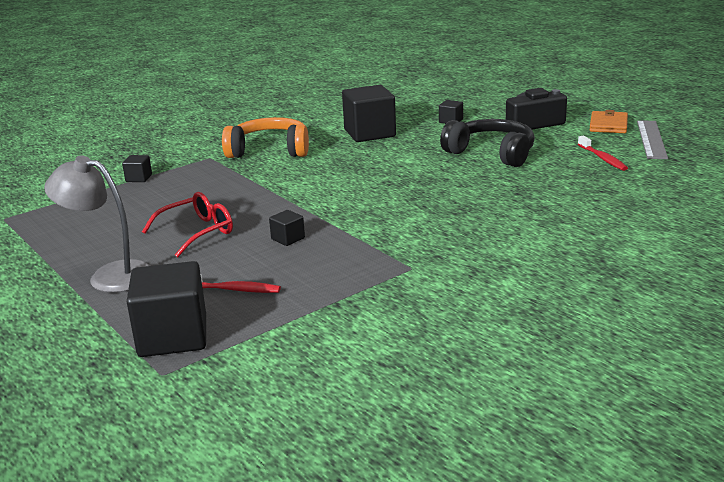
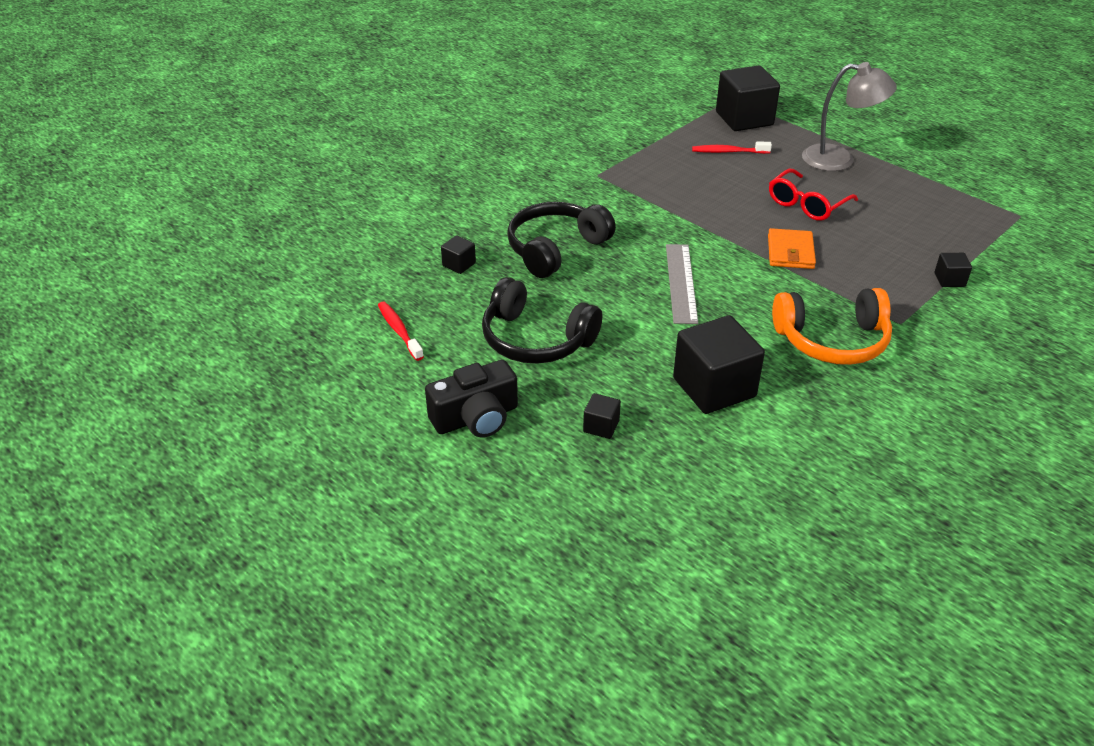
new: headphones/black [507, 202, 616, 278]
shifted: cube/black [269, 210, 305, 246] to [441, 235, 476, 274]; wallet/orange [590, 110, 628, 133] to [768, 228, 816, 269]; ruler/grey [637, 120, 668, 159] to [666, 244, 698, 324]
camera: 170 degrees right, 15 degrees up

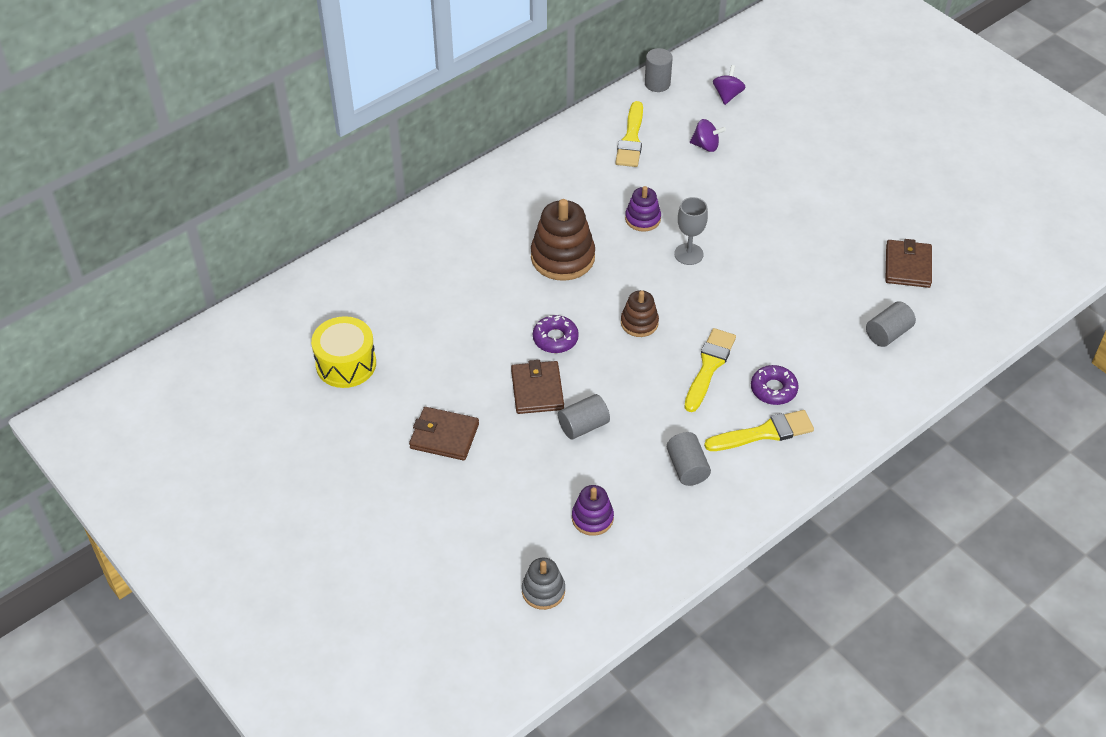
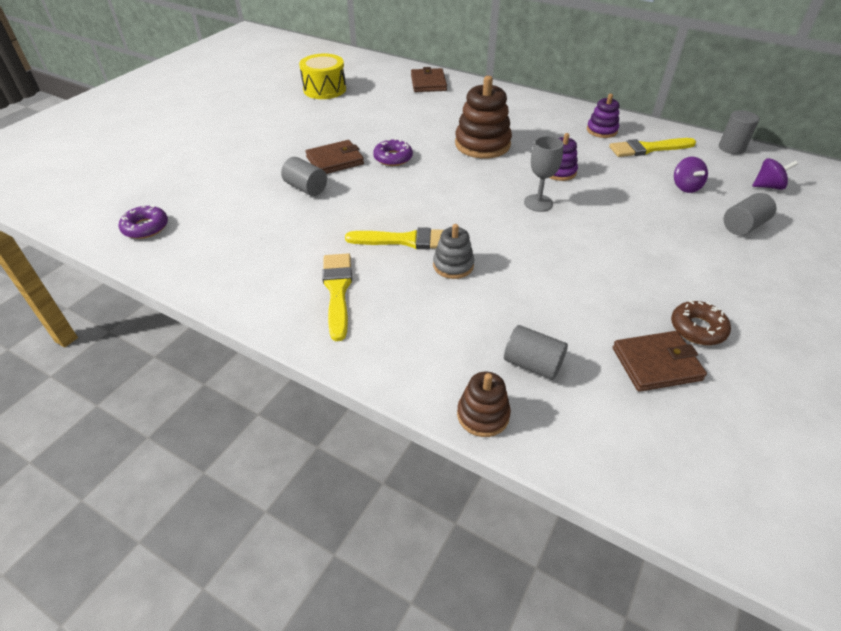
new: donut/brown [671, 300, 731, 345]
shifted: wallet/brown [409, 407, 479, 461] to [411, 67, 447, 92]; stacking toy/grey [522, 558, 565, 610] to [433, 224, 474, 279]; stacking toy/purple [572, 485, 614, 536] to [587, 94, 619, 138]; stacking toy/brown [621, 290, 659, 337] to [457, 372, 511, 437]; cylinder/grey [667, 432, 711, 486] to [724, 193, 776, 235]; donut/purple [751, 365, 799, 405] to [119, 205, 168, 239]
rotated: brush/yellow [704, 410, 814, 451] = [322, 253, 352, 341] 150 degrees counterclockwise
camera: 70 degrees right, 5 degrees down

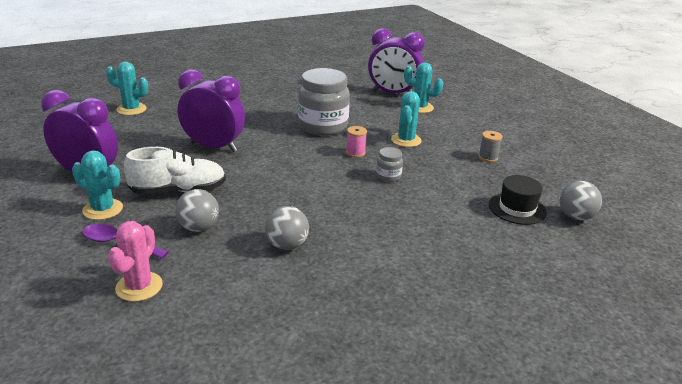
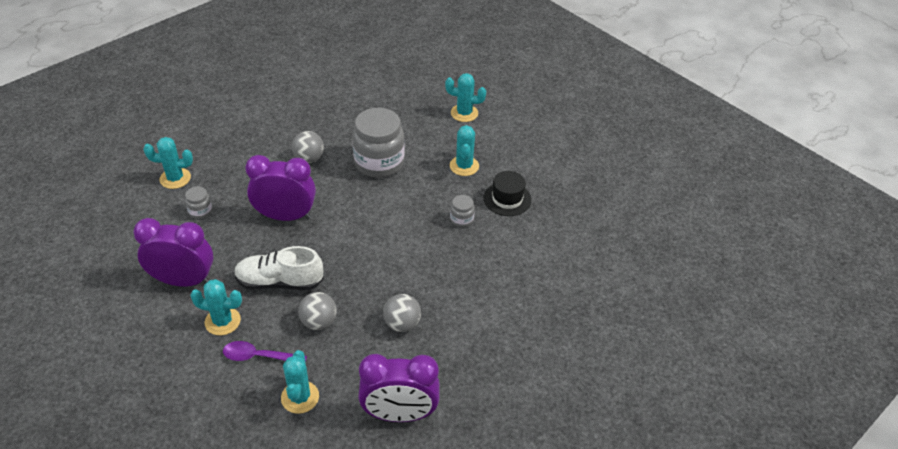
gone: spool/pink [346, 126, 367, 158]; spool/grey [478, 131, 503, 162]
new: jar/grey [185, 186, 212, 219]
shifted: clock/purple [368, 28, 425, 93] to [358, 354, 440, 422]; hat/black [489, 175, 547, 225] to [484, 171, 532, 216]; ball/grey [560, 181, 602, 220] to [292, 131, 324, 163]
repainted: cactus/pink [108, 221, 163, 302] to cactus/turquoise [281, 350, 319, 414]
rotated: shoe/white [124, 147, 226, 194] = [234, 246, 324, 290] 150 degrees counterclockwise
camera: 15 degrees left, 15 degrees up

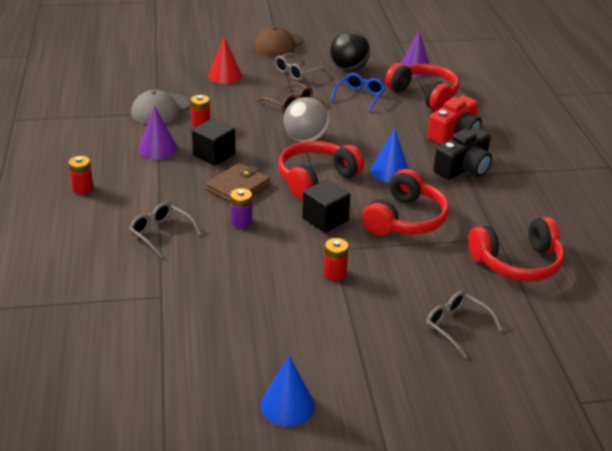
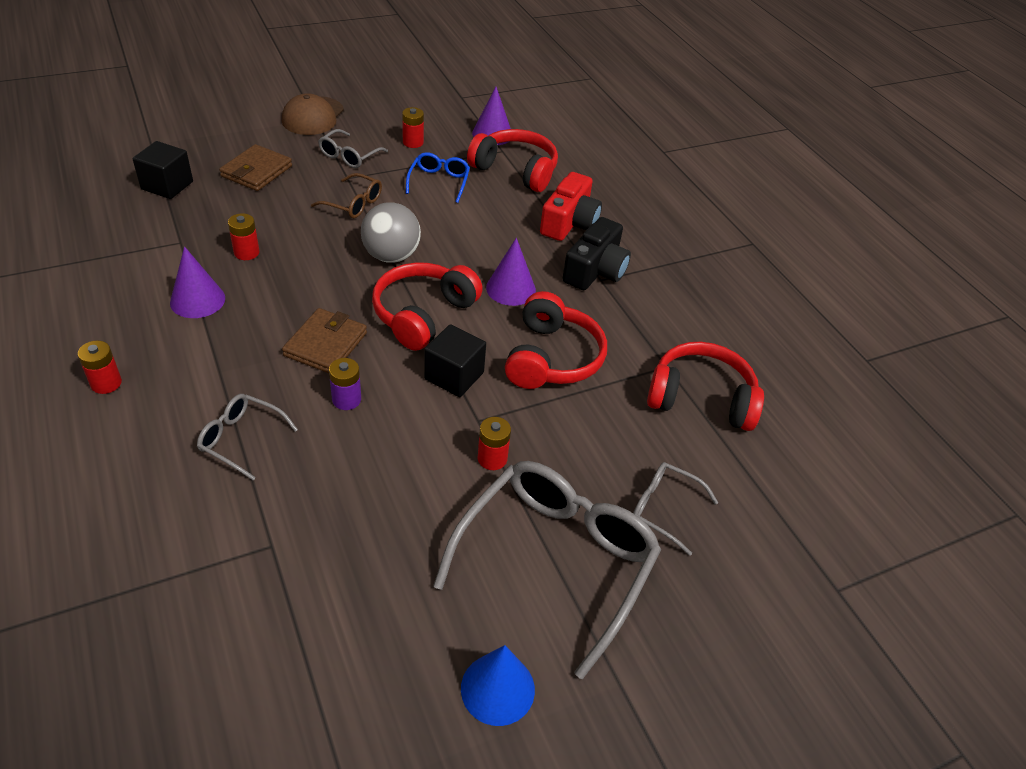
gone: cap/grey [131, 90, 190, 124]
new: glasses/grey [433, 461, 661, 680]
shifted: cube/black [192, 118, 236, 166] to [133, 141, 193, 199]
swapped: cone/red [208, 37, 242, 84] to wallet/brown [219, 144, 292, 191]; ball/black [330, 30, 370, 71] to battery/red [402, 107, 424, 148]
repainted: cone/blue [371, 128, 409, 183] to cone/purple [486, 238, 536, 306]
rotated: headphones/red [468, 217, 565, 281] = [647, 342, 764, 431] 135 degrees counterclockwise
camera: 20 degrees left, 10 degrees up

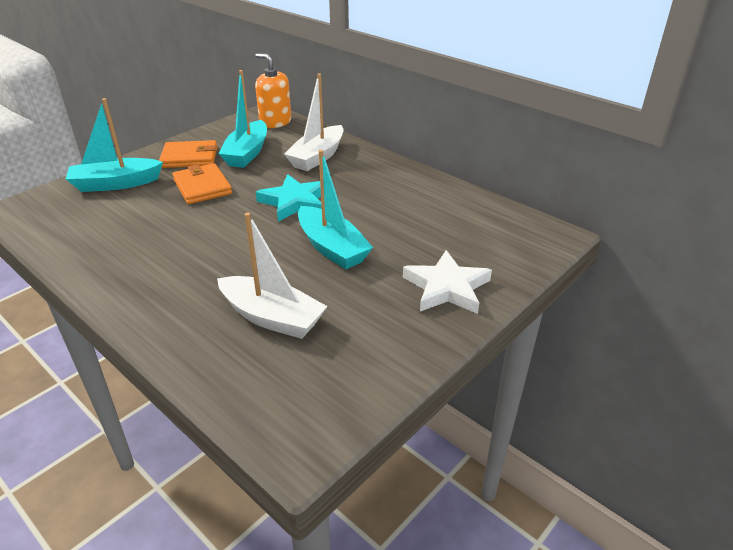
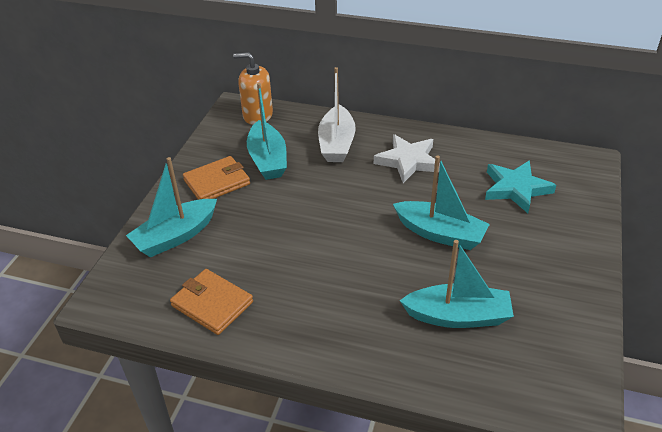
shifted: wallet/orange [172, 163, 232, 204] to [170, 269, 253, 335]; star/turquoise [256, 174, 322, 222] to [485, 160, 556, 213]; star/white [403, 250, 492, 314] to [374, 134, 440, 183]
repainted: boat/white [217, 213, 328, 339] to boat/turquoise [400, 240, 514, 328]
camera: 25 degrees left, 5 degrees up

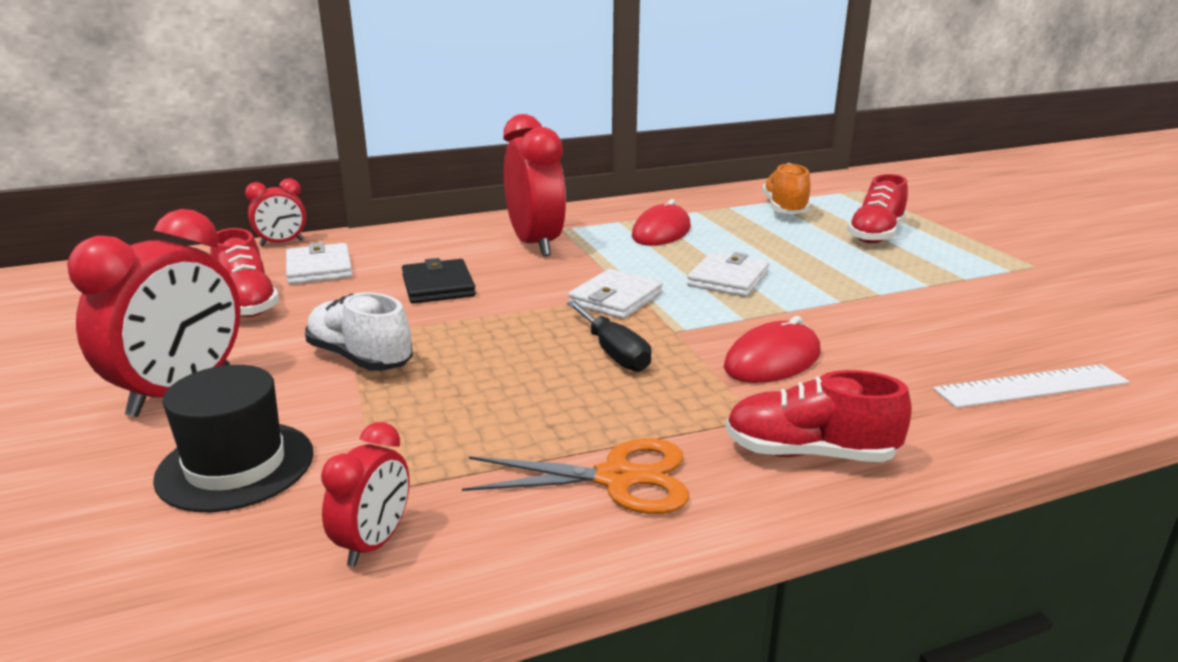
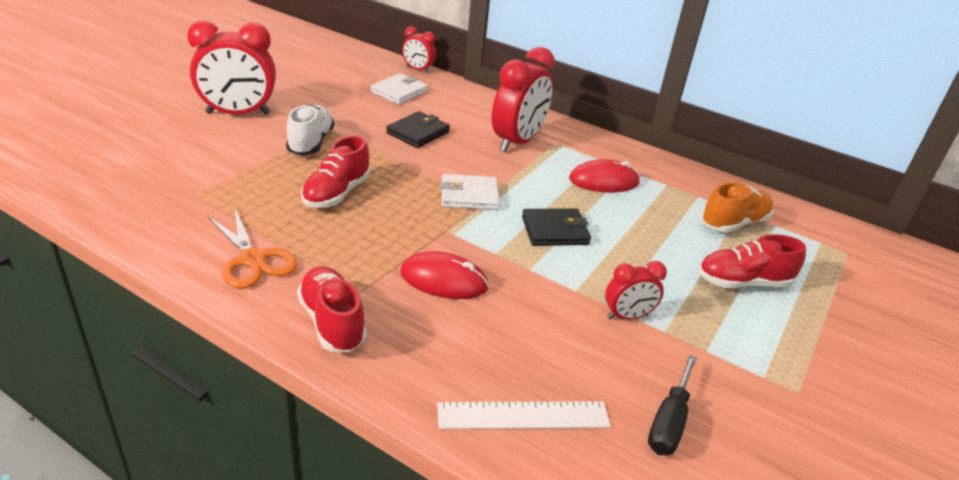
gone: hat/black [153, 365, 314, 512]
shifted: shoe/red [210, 228, 279, 317] to [301, 135, 370, 208]; clock/red [321, 422, 410, 567] to [605, 261, 667, 320]; screwdriver/black [567, 300, 652, 372] to [648, 354, 697, 455]
repainted: wallet/white [687, 252, 769, 297] to wallet/black [522, 208, 591, 246]
rotated: ruler/white [933, 364, 1129, 408] = [437, 401, 611, 429] 45 degrees counterclockwise
camera: 50 degrees right, 10 degrees up

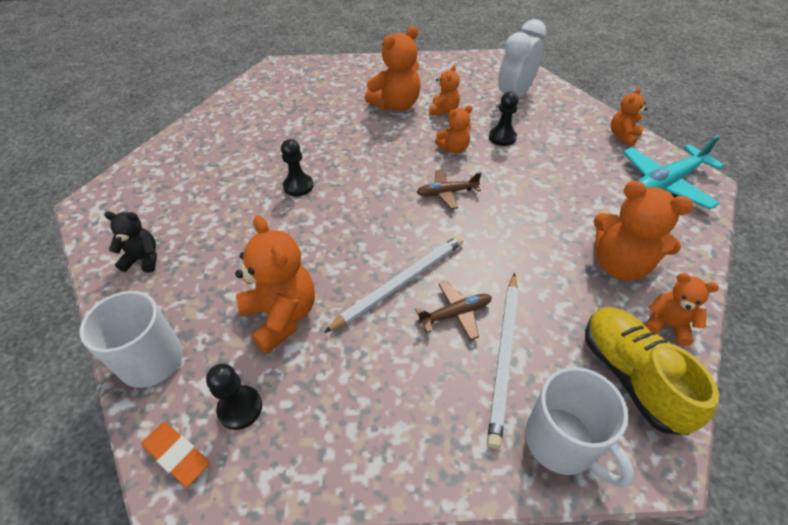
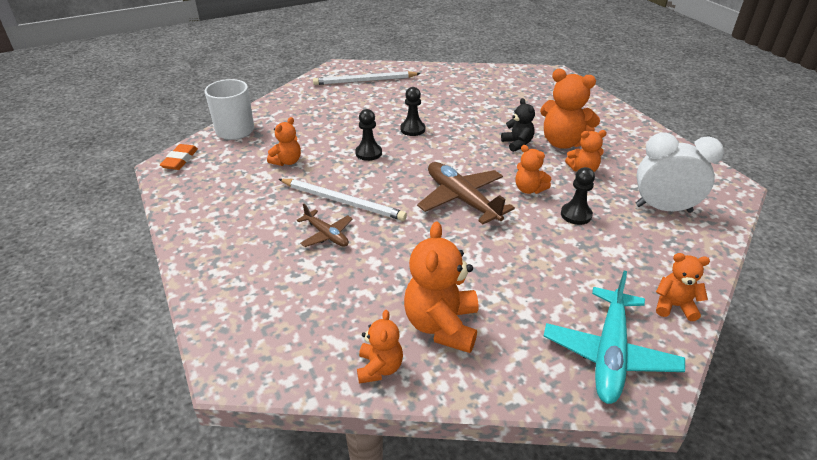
gone: mug/white [525, 367, 634, 488]; shoe/yellow [585, 307, 719, 435]
shifted: teddy bear/black [105, 211, 157, 273] to [501, 98, 535, 152]; pawn/black [206, 364, 262, 430] to [355, 109, 382, 161]; pencil/white [487, 273, 518, 449] to [313, 71, 421, 85]
rotated: plane/turquoise [623, 135, 724, 209] = [544, 271, 685, 404] 105 degrees counterclockwise
scaled: teddy bear/orange [235, 215, 315, 354] = [267, 117, 301, 166] x0.57; plane/brown [417, 170, 481, 209] = [417, 162, 515, 224] x1.77
camera: 65 degrees right, 10 degrees down

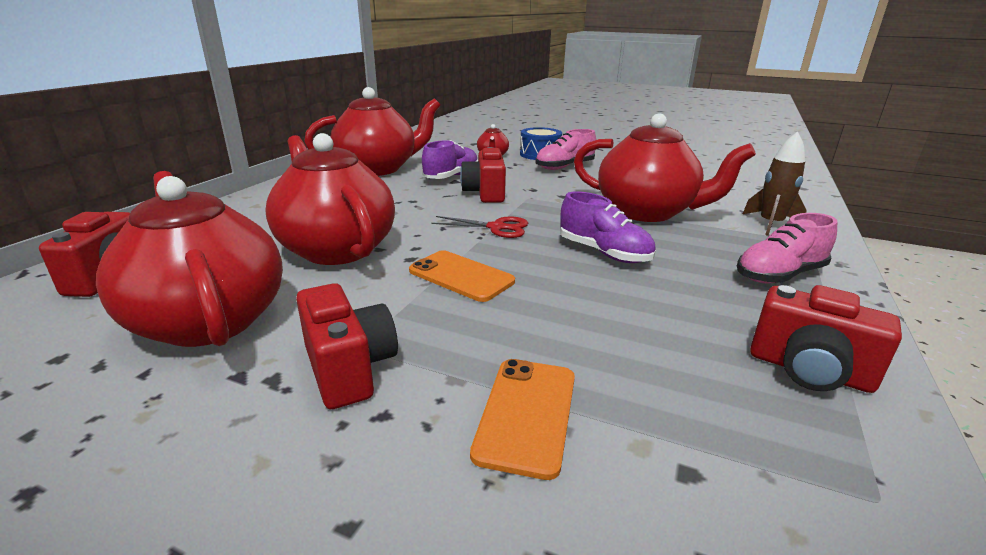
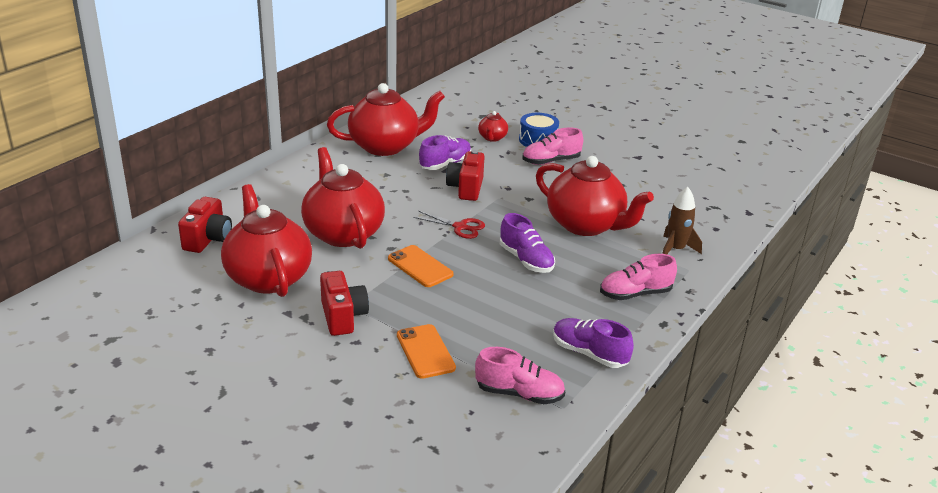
new: shoe/pink [475, 347, 565, 404]
swapped: camera/red [750, 285, 902, 393] to shoe/purple [553, 318, 634, 368]
rotated: phone/orange [470, 359, 575, 480] = [397, 324, 456, 379] 45 degrees counterclockwise
camera: 10 degrees right, 5 degrees up

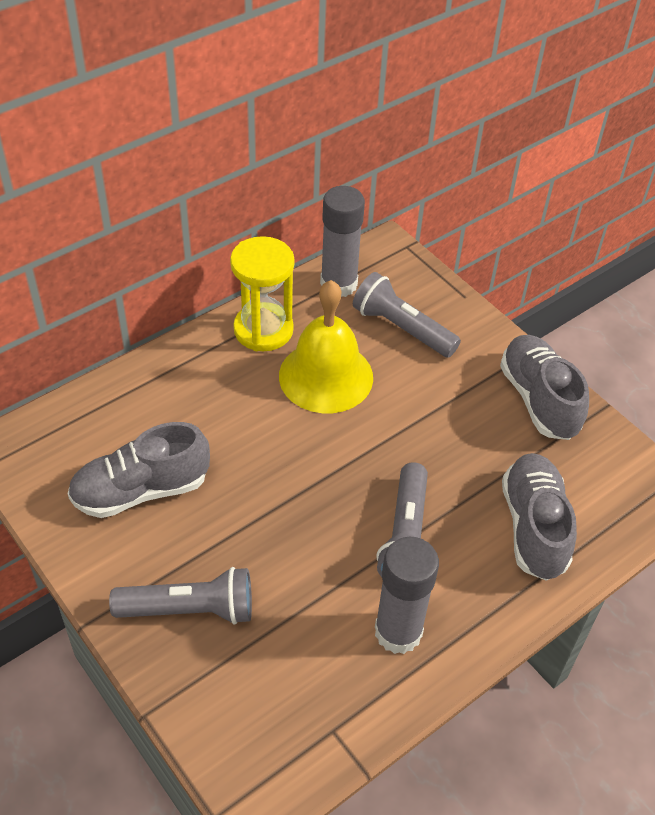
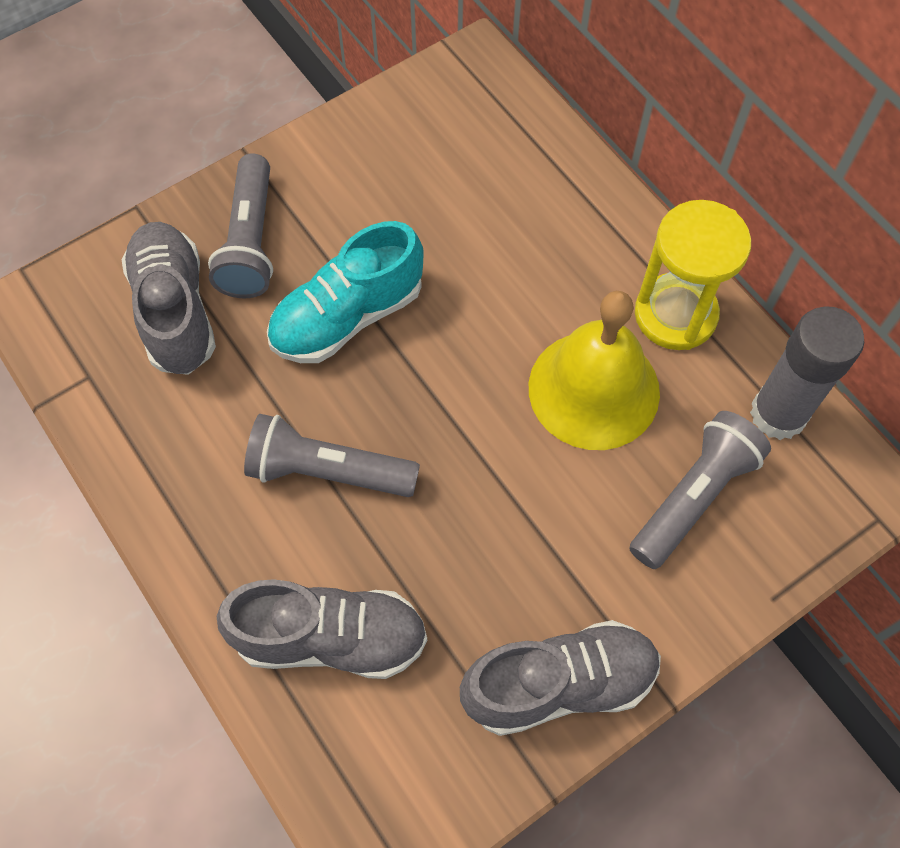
gone: glue stick/grey [375, 537, 439, 654]
new: shoe/turquoise [267, 221, 424, 363]
shifted: shoe/grey [68, 422, 210, 518] to [121, 222, 216, 375]
camera: 95 degrees right, 15 degrees up

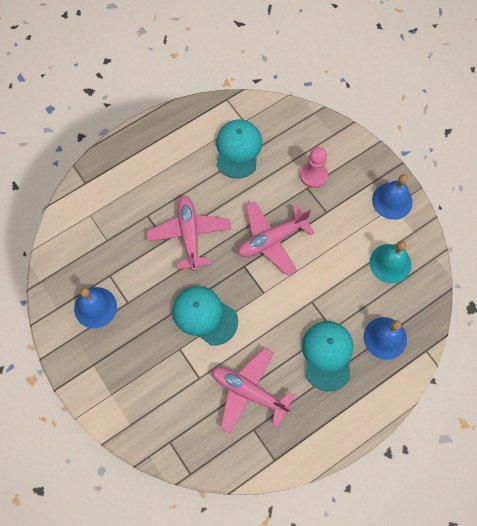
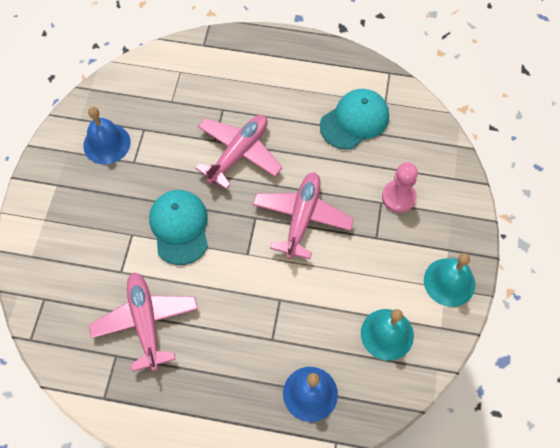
gone: cap/turquoise [302, 321, 353, 392]
repainted: bell/blue [372, 174, 413, 220] to bell/turquoise [424, 253, 475, 307]
rotated: plane/pink [238, 201, 315, 275] = [253, 172, 354, 259] 90 degrees clockwise
camera: 45 degrees right, 5 degrees down

